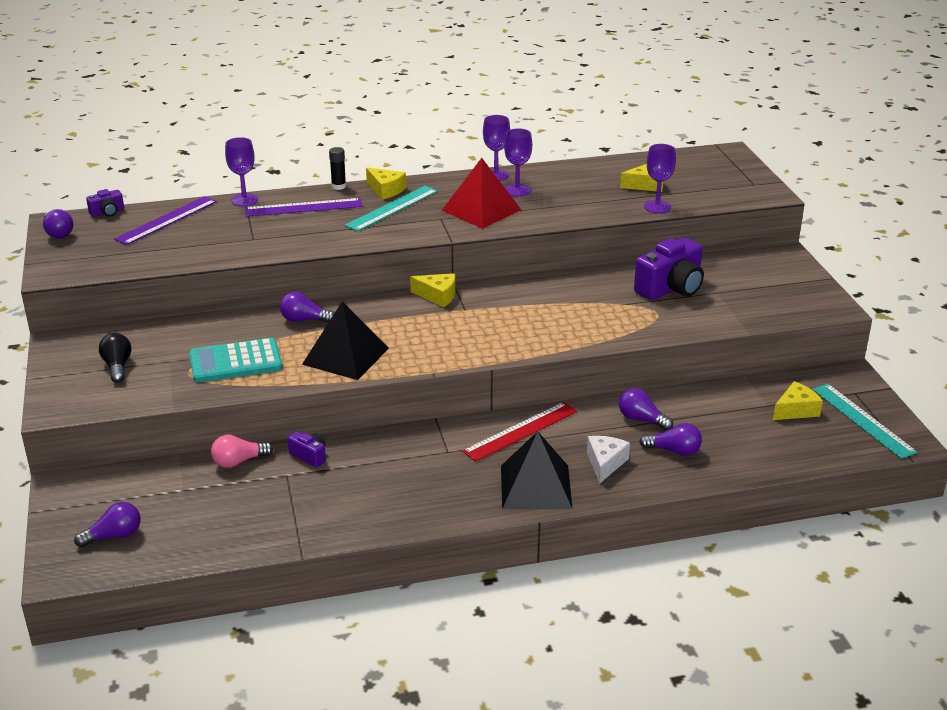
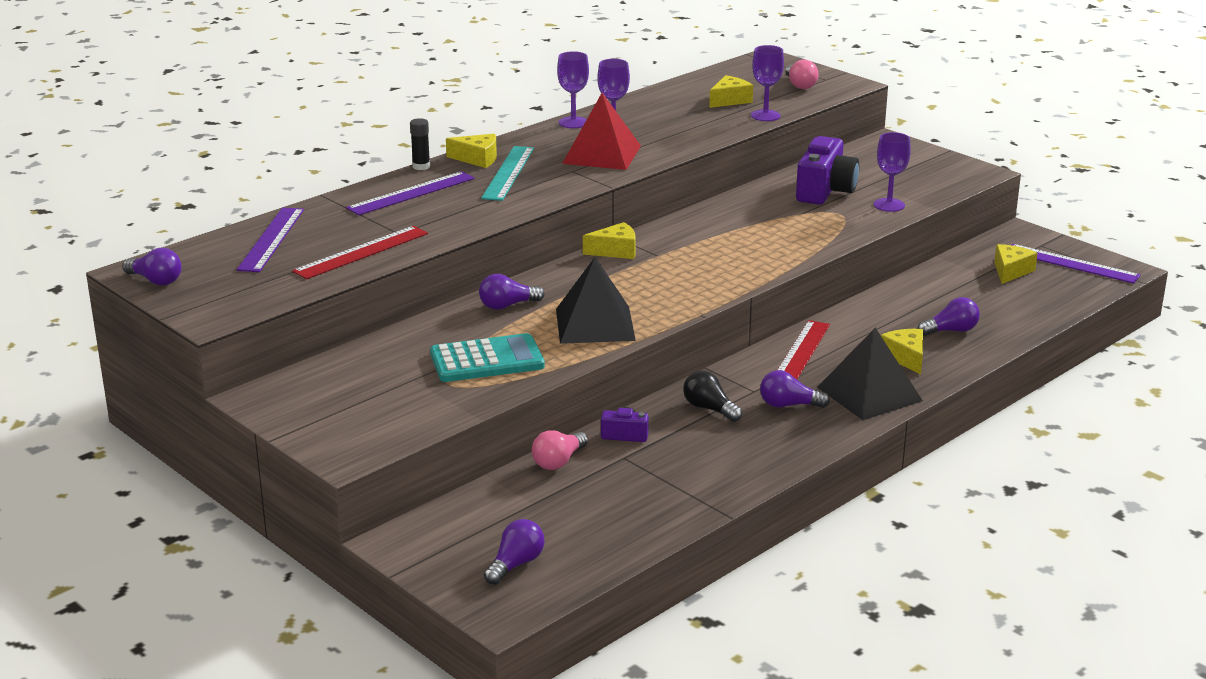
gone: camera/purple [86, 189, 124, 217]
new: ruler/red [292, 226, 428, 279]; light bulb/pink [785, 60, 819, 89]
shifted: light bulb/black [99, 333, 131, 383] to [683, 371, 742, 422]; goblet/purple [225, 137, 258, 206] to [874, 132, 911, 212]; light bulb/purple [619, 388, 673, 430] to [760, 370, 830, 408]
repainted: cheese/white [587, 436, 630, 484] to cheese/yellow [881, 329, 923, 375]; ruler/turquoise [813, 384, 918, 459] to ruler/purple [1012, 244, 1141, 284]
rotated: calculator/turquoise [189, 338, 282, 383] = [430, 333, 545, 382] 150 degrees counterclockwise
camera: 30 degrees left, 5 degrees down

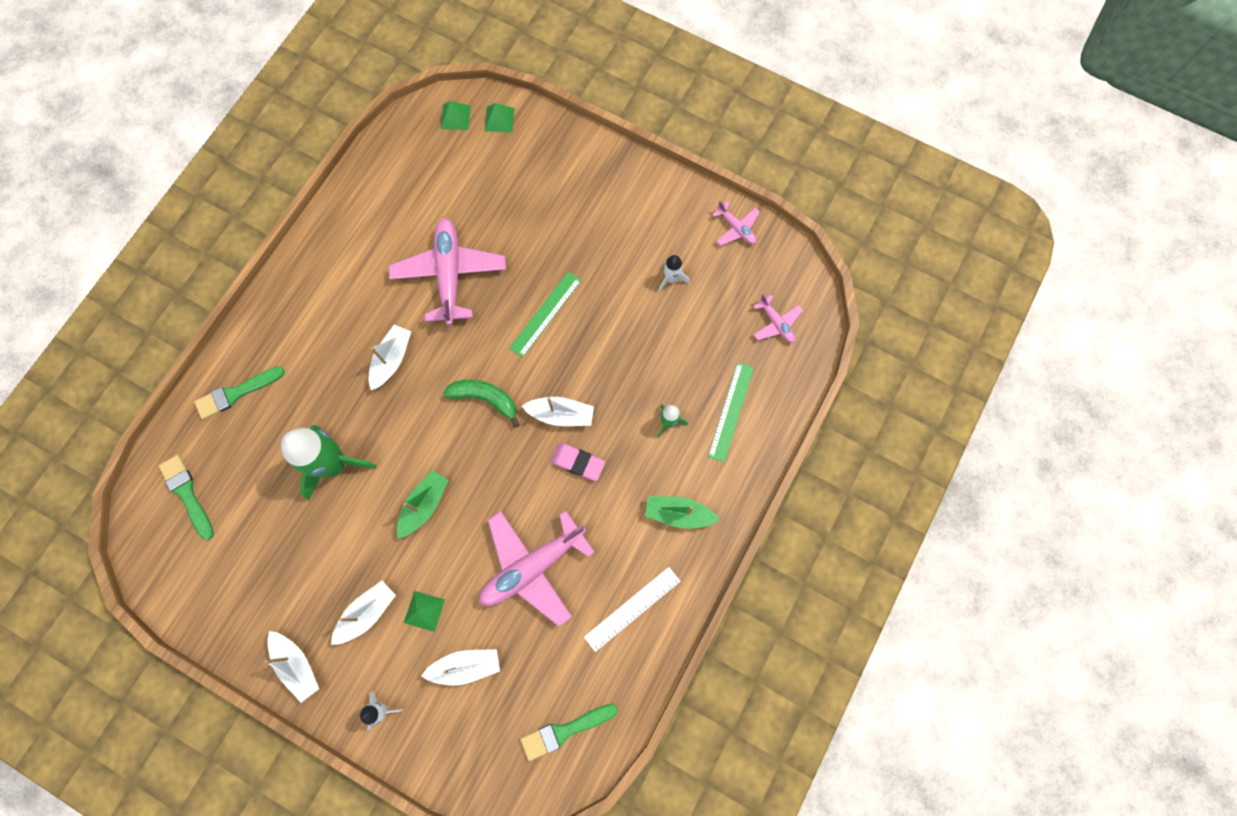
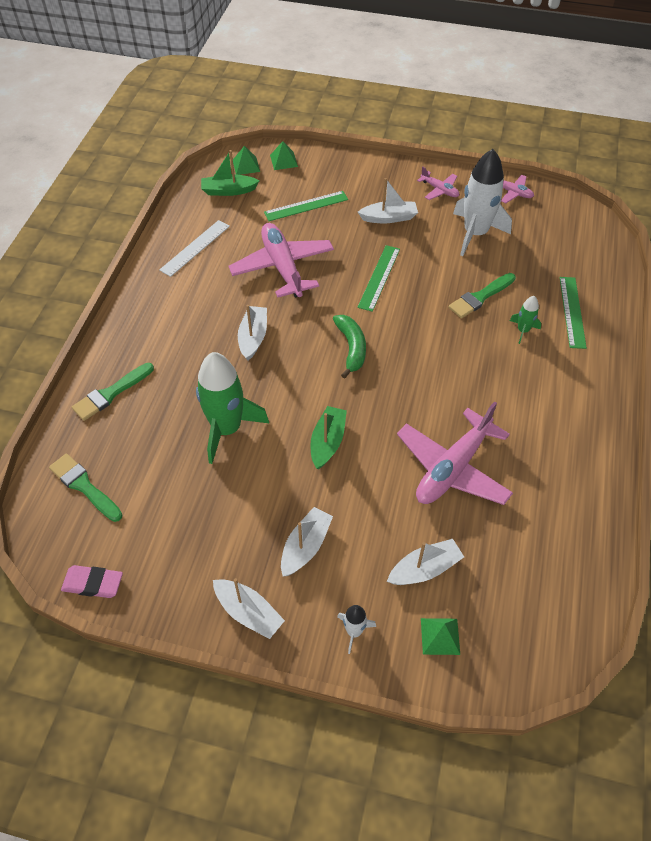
new: ruler/green [264, 191, 348, 221]
shifted: pyramid/green [404, 591, 445, 632] to [421, 618, 460, 655]; brush/green [520, 704, 618, 761] to [449, 273, 516, 318]; boat/white [522, 397, 594, 426] to [358, 178, 418, 223]; eraser/pink [550, 443, 605, 481] to [61, 565, 123, 598]; ruler/white [584, 567, 680, 652] to [159, 220, 230, 277]; boat/green [645, 496, 720, 529] to [201, 150, 260, 196]; plane/pink [753, 294, 803, 343] to [417, 166, 459, 200]
rotated: banana/green [443, 380, 519, 428] = [333, 315, 366, 378] 75 degrees clockwise
scaled: rocket/white [659, 255, 690, 292] = [453, 149, 512, 256] x2.18
camera: 15 degrees left, 20 degrees down

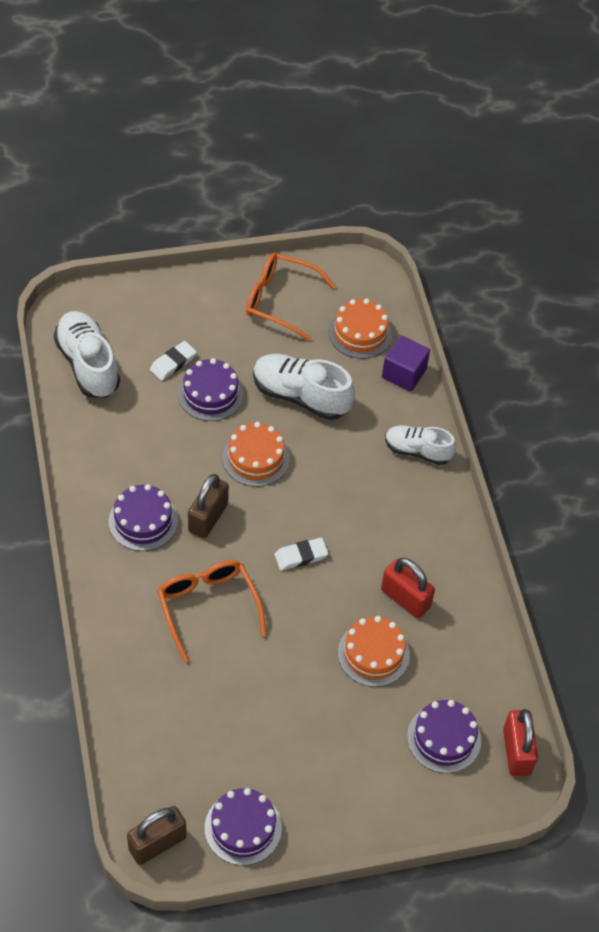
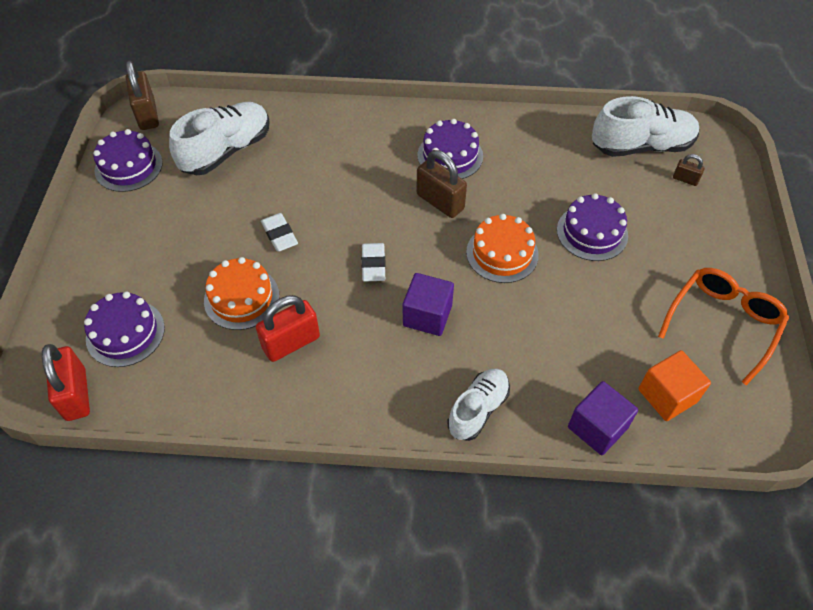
gone: glasses/orange [157, 560, 266, 662]
new: cube/purple [403, 273, 454, 336]; padlock/brown [673, 154, 705, 186]
shifted: eraser/white [150, 341, 197, 381] to [261, 213, 298, 252]; shoe/white [253, 354, 355, 420] to [169, 102, 270, 175]
swapped: cake/orange [329, 299, 392, 359] to cube/orange [638, 350, 711, 421]
rotated: padlock/red [503, 709, 538, 776] = [42, 344, 90, 421] 60 degrees clockwise
camera: 110 degrees right, 0 degrees up

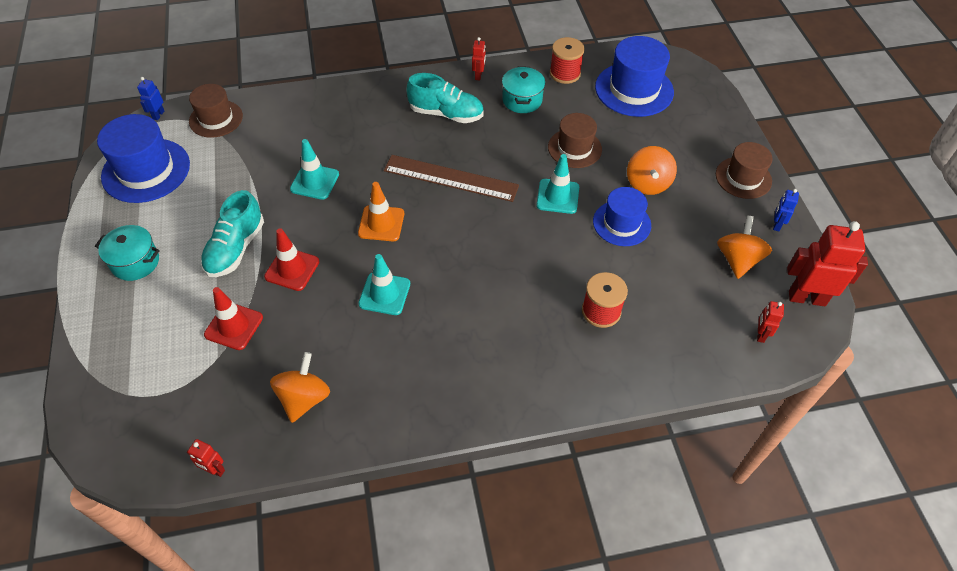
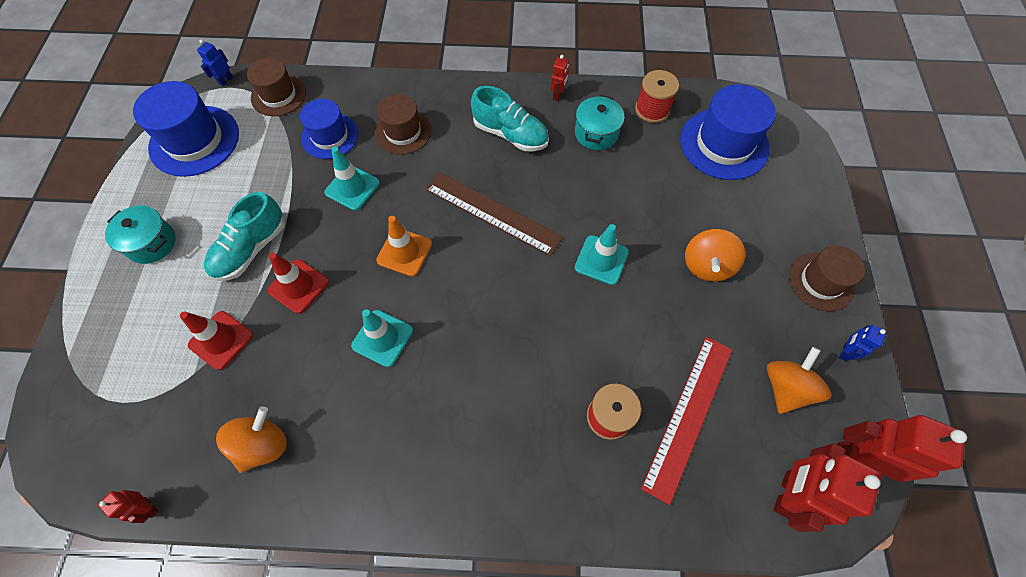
new: ruler/red [641, 337, 732, 505]
shifted: hat/brown [548, 113, 602, 168] to [375, 94, 431, 155]; hat/blue [593, 187, 651, 246] to [300, 99, 359, 159]
scaled: robot/red [757, 301, 784, 343] = [774, 444, 881, 532] x2.09
camera: 15 degrees right, 10 degrees up

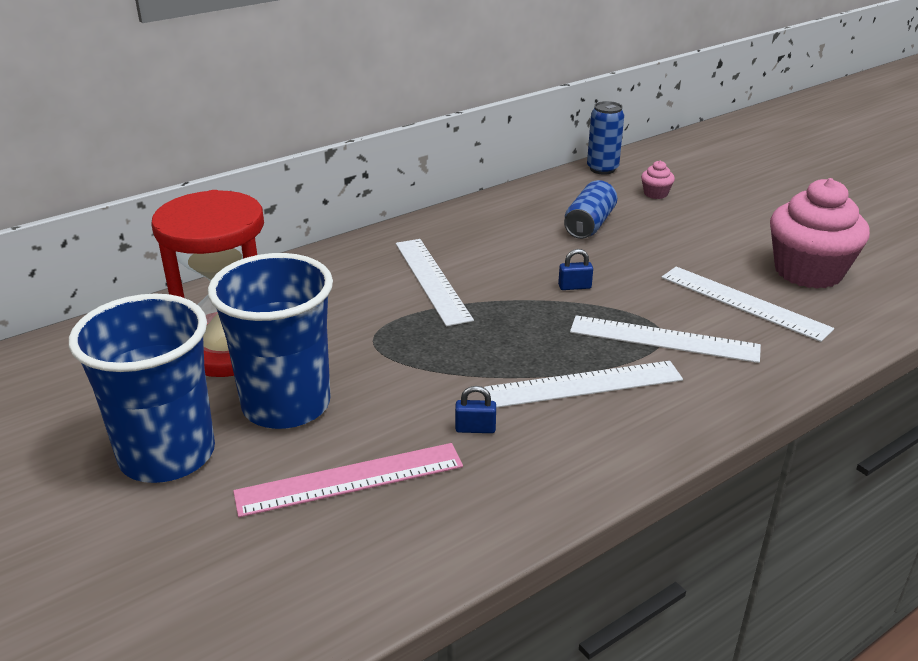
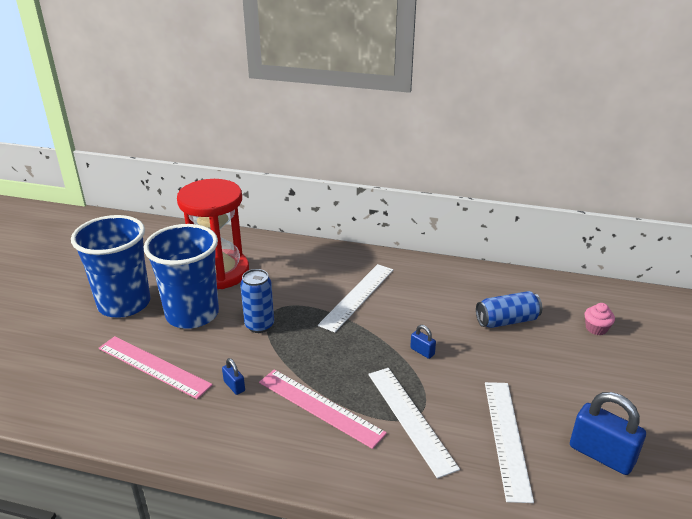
shifted: can/blue [587, 101, 624, 175] to [240, 269, 274, 333]
swapped: cupcake/pink [770, 178, 870, 289] to padlock/blue [570, 392, 646, 475]
repainted: ruler/white [484, 361, 683, 408] to ruler/pink [259, 369, 387, 449]
camera: 50 degrees right, 0 degrees up

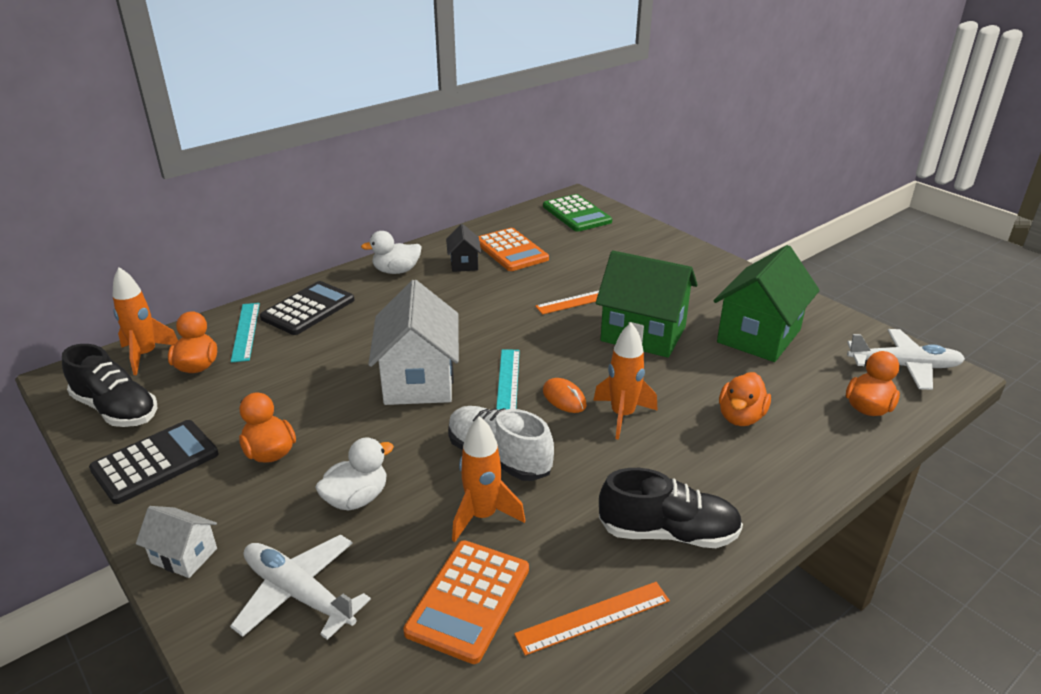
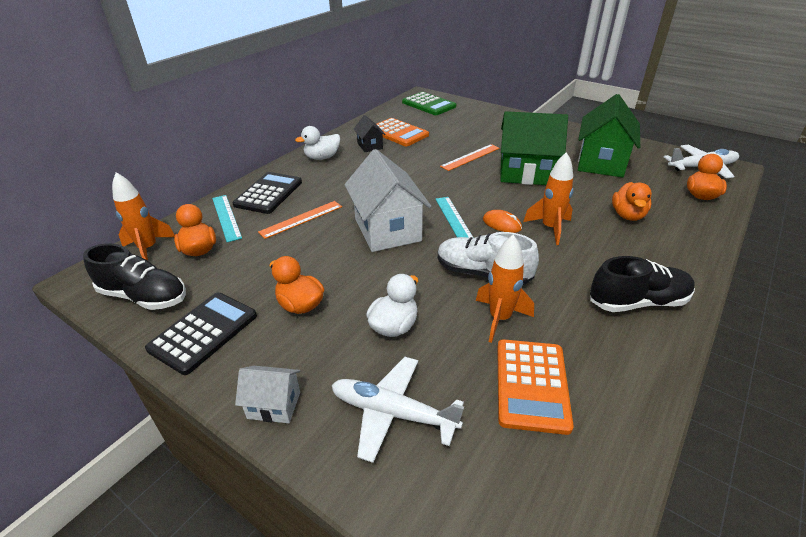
shifted: ruler/orange [514, 582, 670, 656] to [258, 201, 342, 239]
camera: 15 degrees left, 5 degrees up

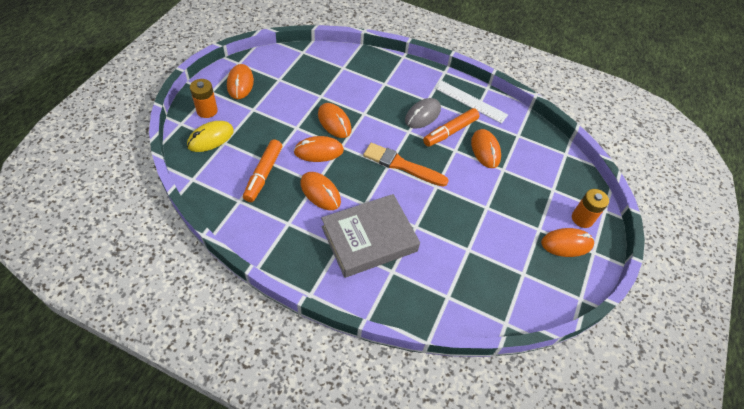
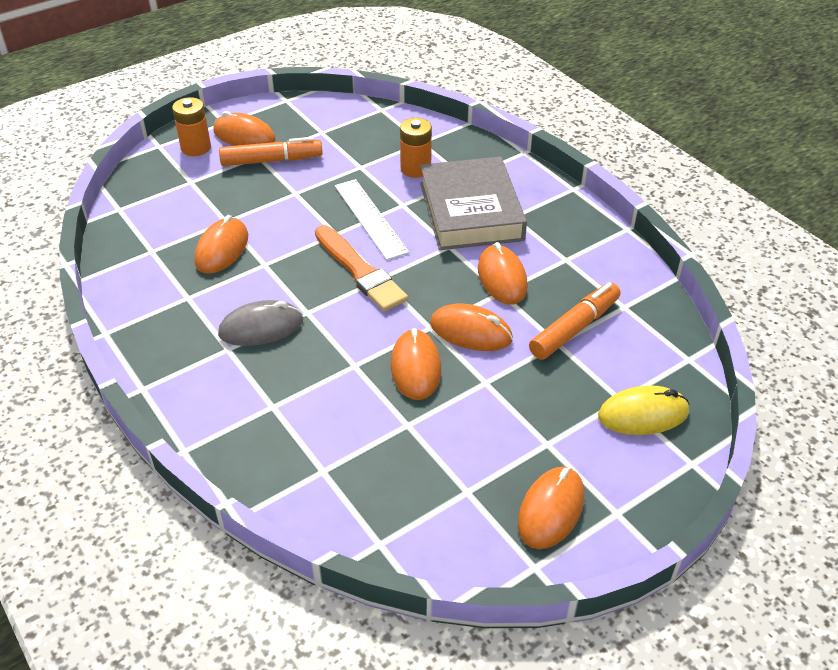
shifted: battery/orange [190, 79, 218, 118] to [400, 118, 432, 178]; marker/orange [423, 108, 480, 147] to [219, 137, 323, 166]; ruler/white [435, 81, 508, 124] to [335, 179, 409, 260]
rotated: book/grey [321, 194, 420, 278] = [420, 157, 527, 250] 75 degrees clockwise
camera: 145 degrees left, 10 degrees down

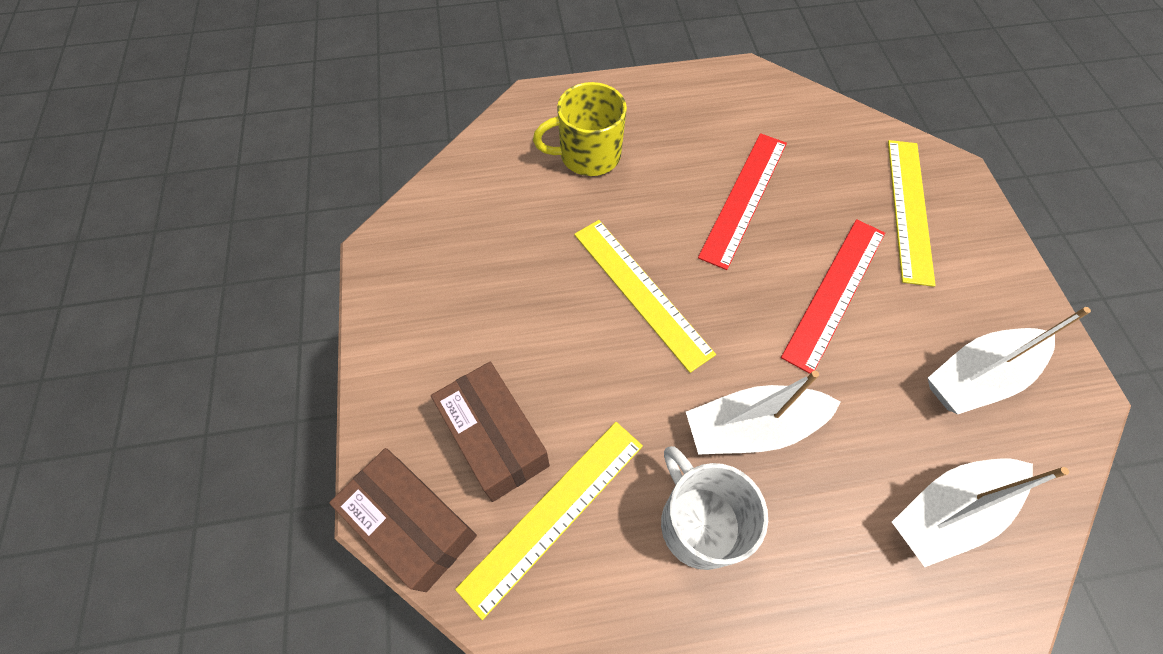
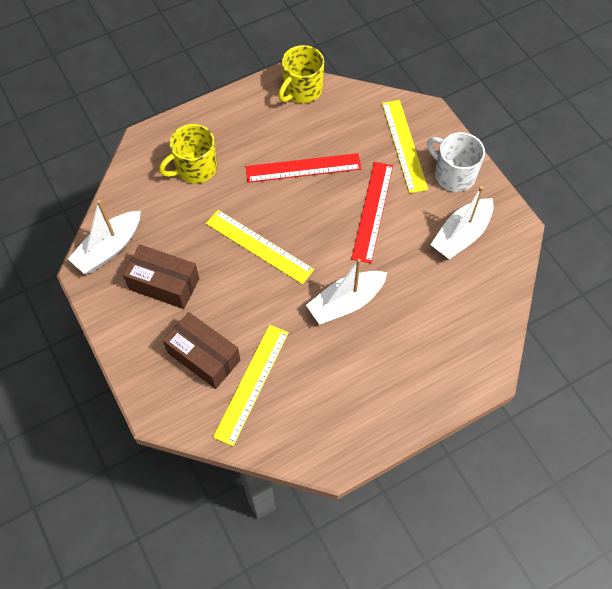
new: mug/yellow [278, 45, 324, 103]
shifted: box/brown [329, 448, 477, 592] to [123, 244, 199, 309]; mug/white [661, 446, 768, 570] to [427, 132, 485, 192]; boat/white [892, 459, 1069, 567] to [68, 200, 141, 274]
rotated: ruler/red [698, 133, 787, 270] = [246, 153, 362, 183] 75 degrees clockwise
camera: 20 degrees left, 0 degrees up

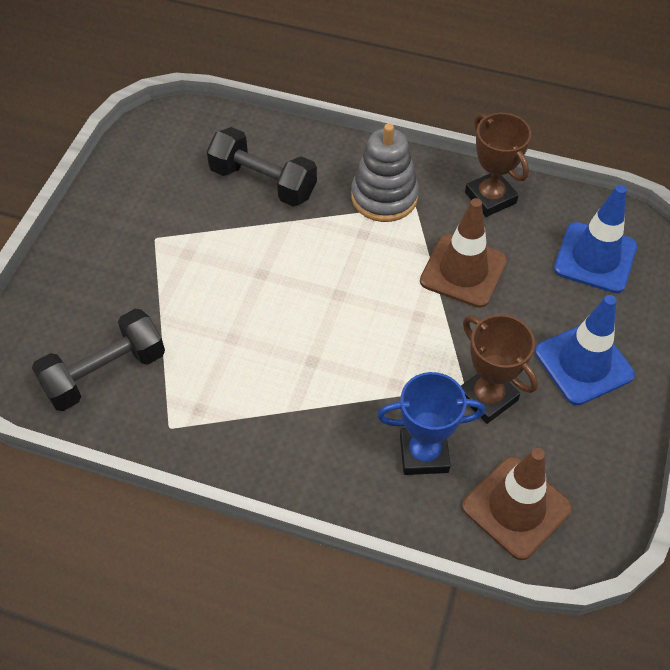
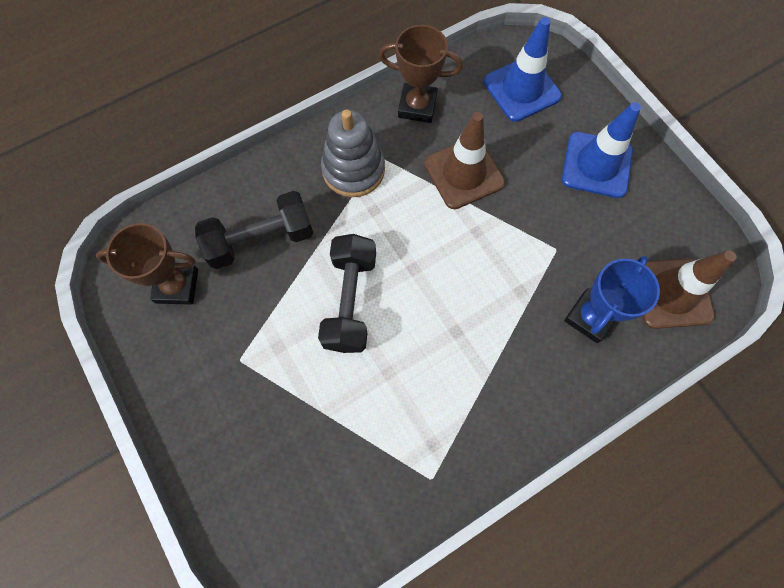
shifted: dumbbell/black [32, 309, 165, 411] to [318, 234, 376, 353]; trophy/brown [461, 314, 538, 424] to [96, 223, 198, 305]
camera: 50 degrees left, 15 degrees up

